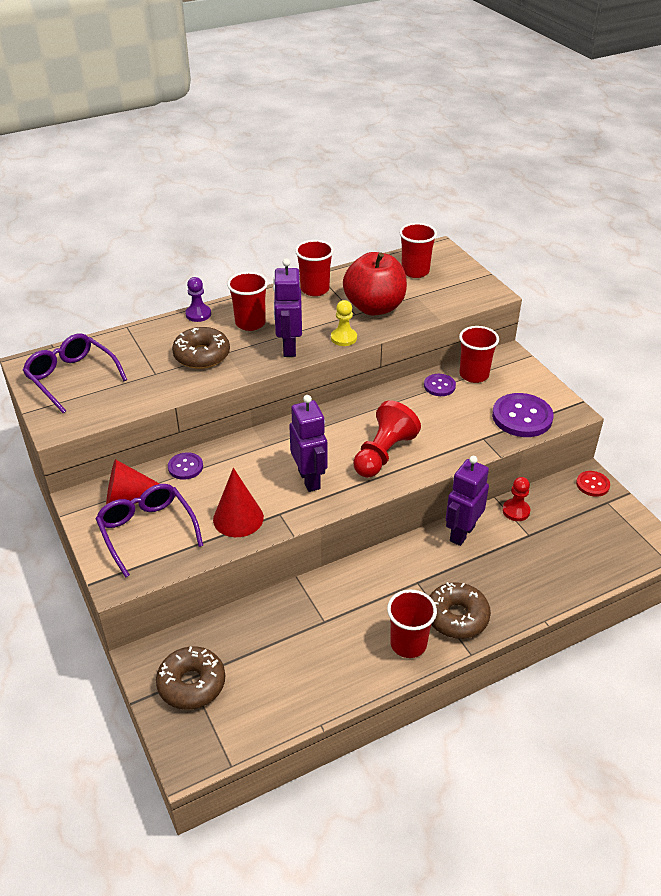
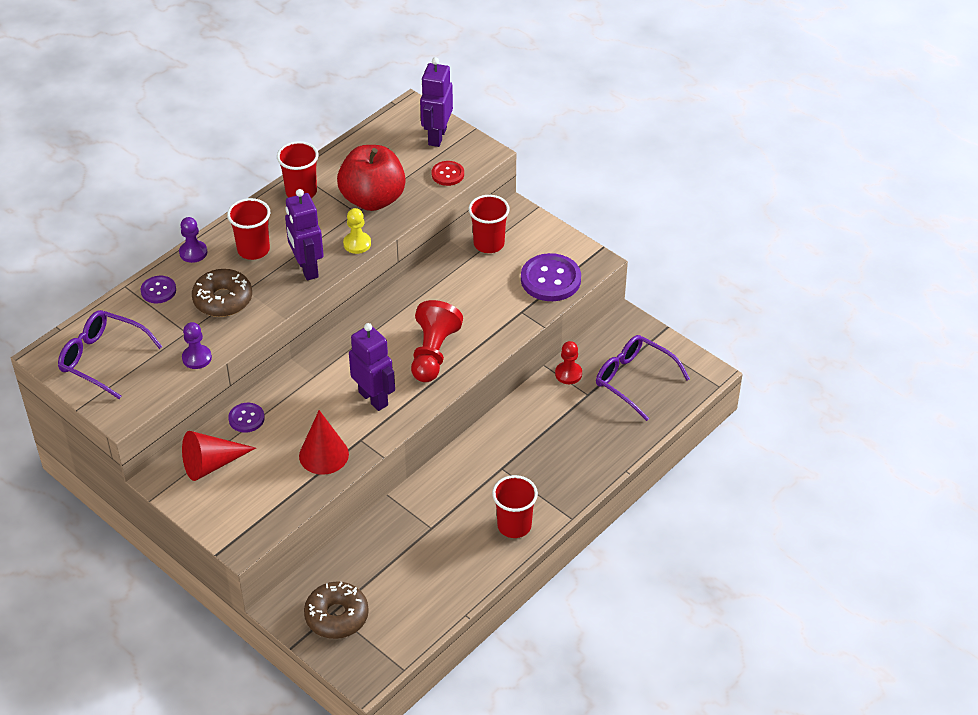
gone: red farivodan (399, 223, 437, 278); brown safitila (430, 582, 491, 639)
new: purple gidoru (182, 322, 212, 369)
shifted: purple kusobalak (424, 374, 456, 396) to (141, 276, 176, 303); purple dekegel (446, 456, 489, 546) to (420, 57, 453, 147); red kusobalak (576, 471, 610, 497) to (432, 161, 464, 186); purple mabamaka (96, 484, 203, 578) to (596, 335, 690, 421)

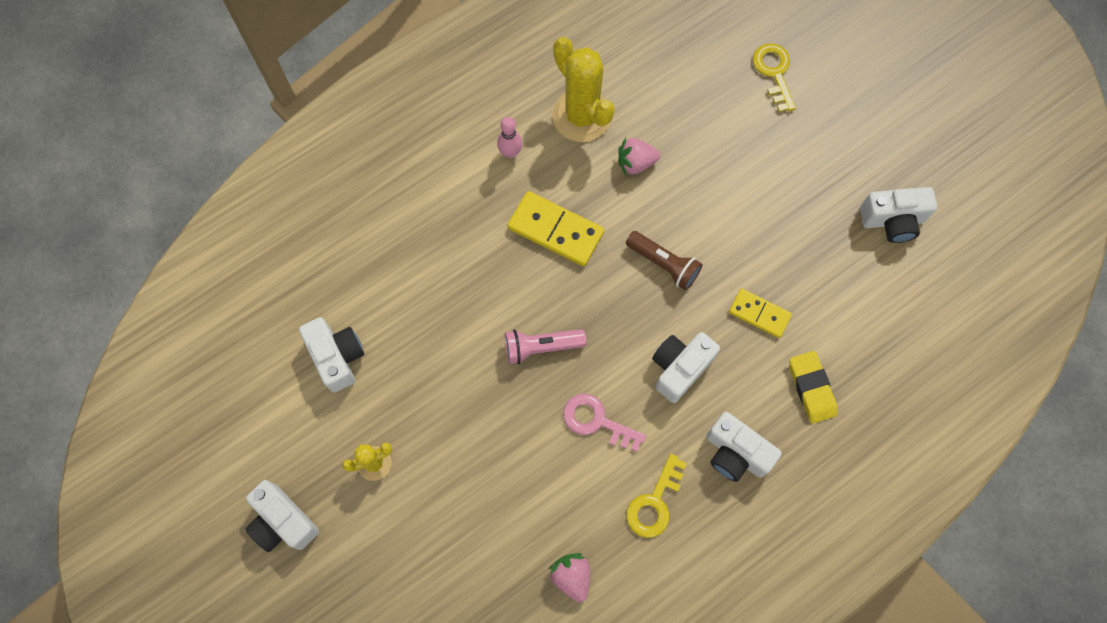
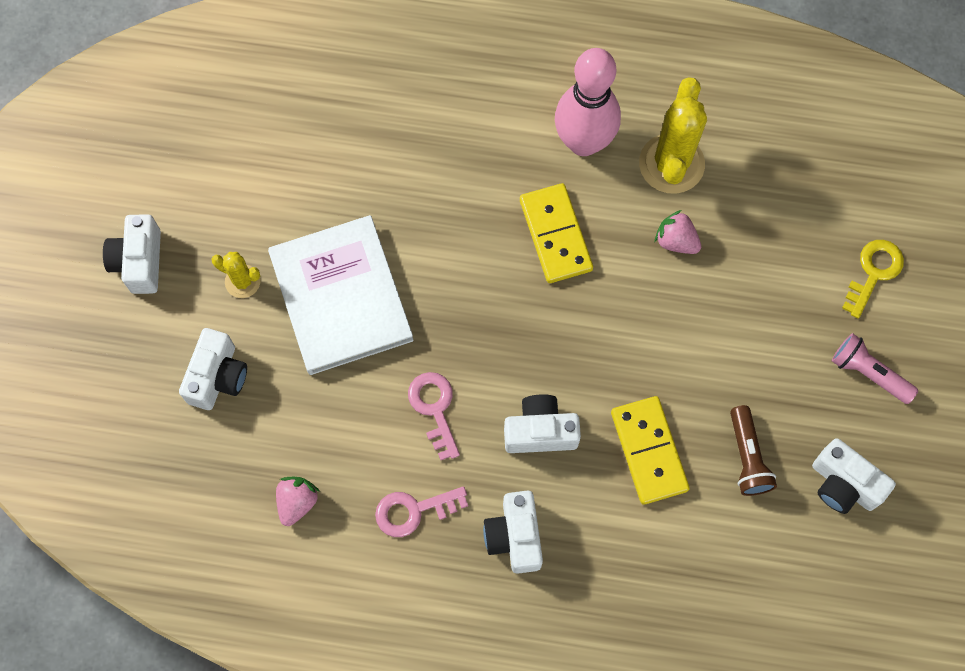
gone: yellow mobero (789, 351, 837, 424)
new: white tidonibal (268, 215, 414, 375)
shifted: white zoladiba (299, 317, 364, 393) to (179, 328, 247, 410); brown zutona (626, 231, 703, 291) to (730, 405, 777, 496); pink zutona (505, 329, 586, 364) to (832, 333, 918, 404)
repainted: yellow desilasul (626, 454, 687, 538) to pink desilasul (375, 486, 468, 537)
scaled: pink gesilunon (497, 117, 522, 158) = (555, 48, 621, 156) x2.35; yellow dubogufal (729, 288, 792, 338) = (611, 396, 690, 505) x1.59

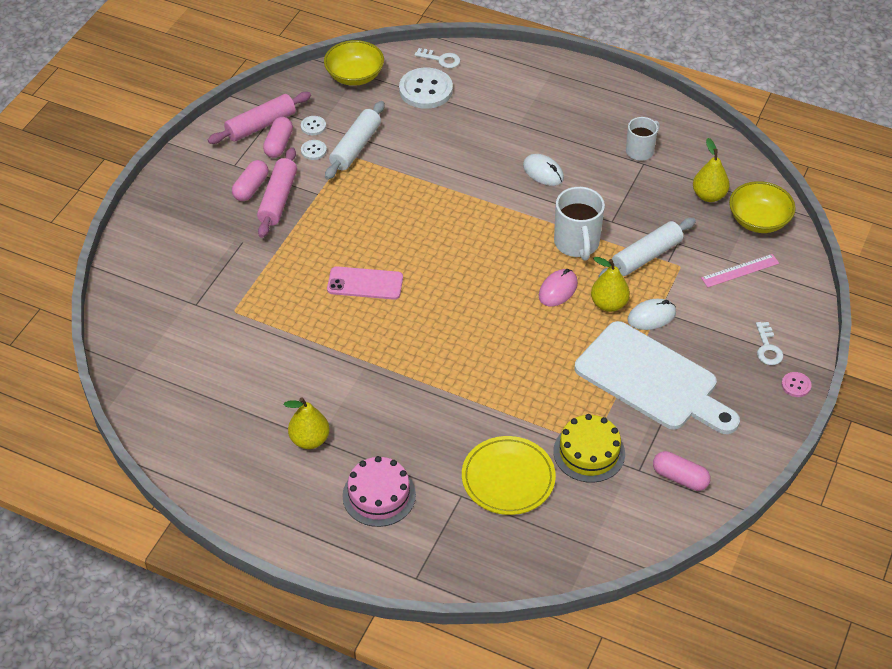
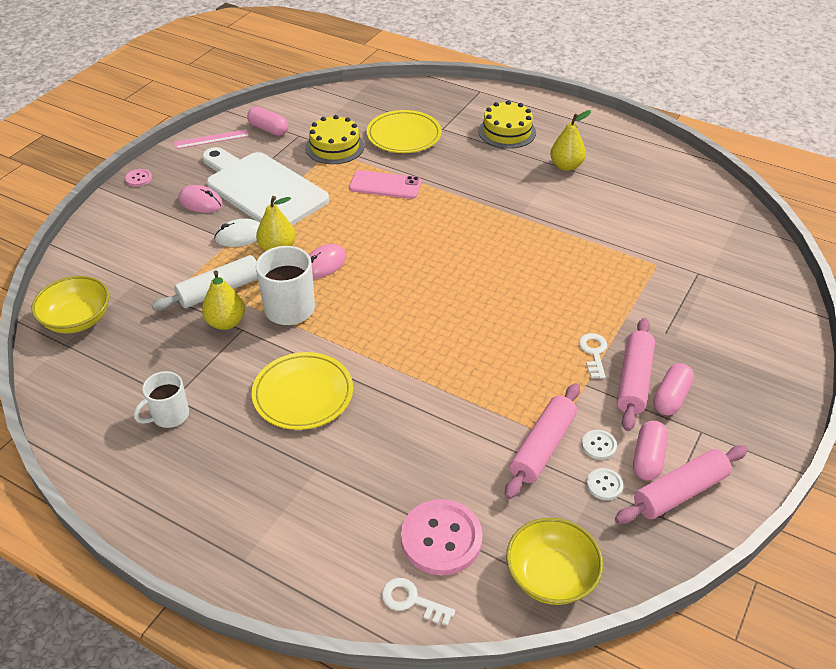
new: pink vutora (179, 185, 223, 213)
shifted: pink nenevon (701, 254, 779, 287) to (174, 129, 248, 149); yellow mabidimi (693, 138, 730, 202) to (202, 270, 245, 330); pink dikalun (327, 266, 403, 300) to (349, 170, 421, 199); white desilasul (756, 322, 783, 365) to (579, 333, 607, 379)
swapped: white vutora (523, 154, 564, 186) to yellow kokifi (251, 352, 353, 430)
repainted: white kusobalak (399, 67, 453, 109) to pink kusobalak (401, 499, 483, 576); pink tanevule (343, 456, 416, 527) to yellow tanevule (478, 100, 536, 149); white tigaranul (325, 101, 385, 180) to pink tigaranul (505, 383, 580, 499)

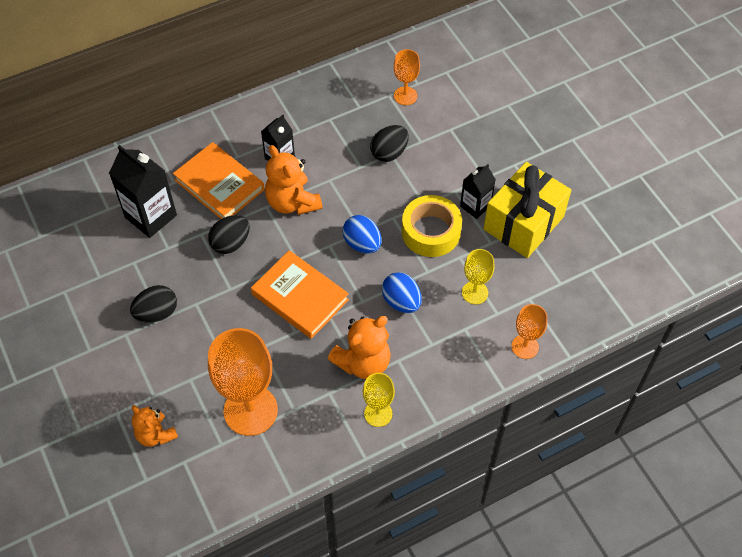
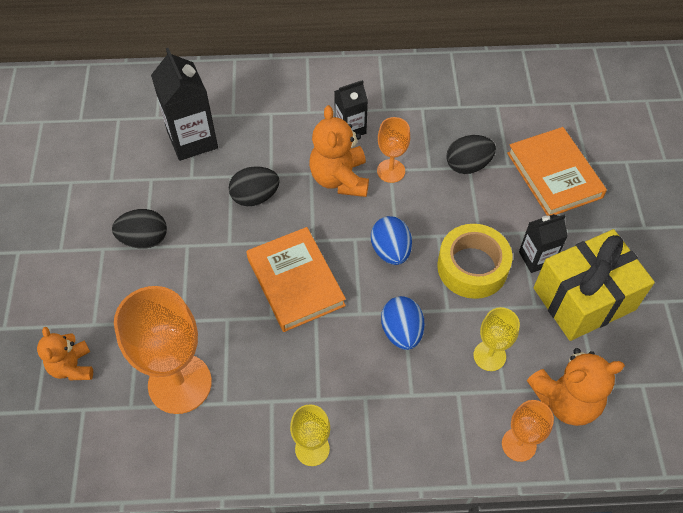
shifted: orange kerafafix (394, 49, 420, 105) to (377, 117, 410, 183); orange tidonibal (173, 142, 265, 219) to (507, 127, 607, 216); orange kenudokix (328, 316, 391, 379) to (527, 348, 625, 426)

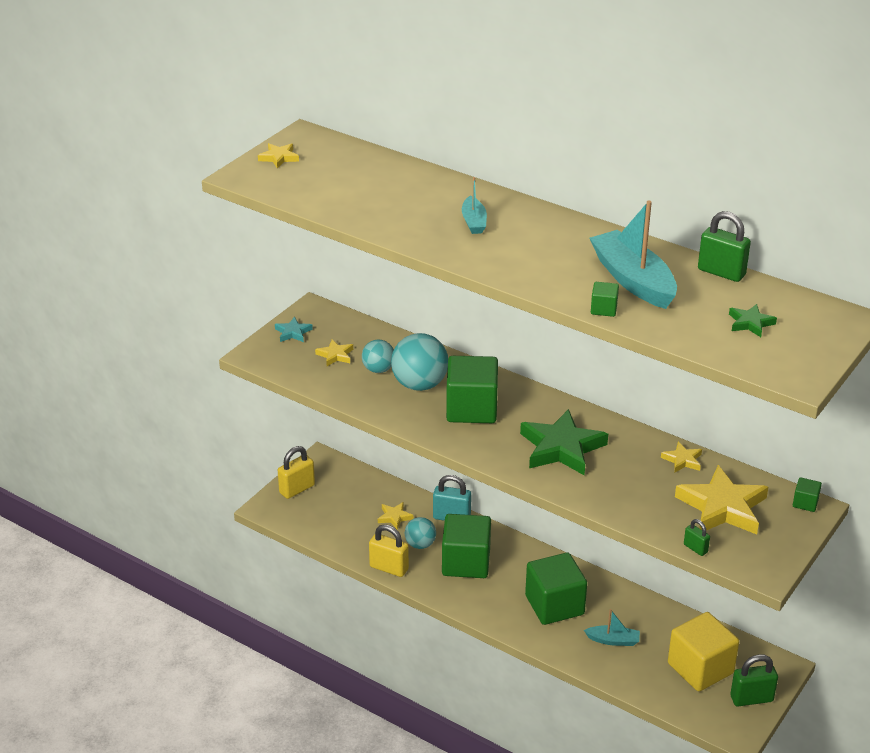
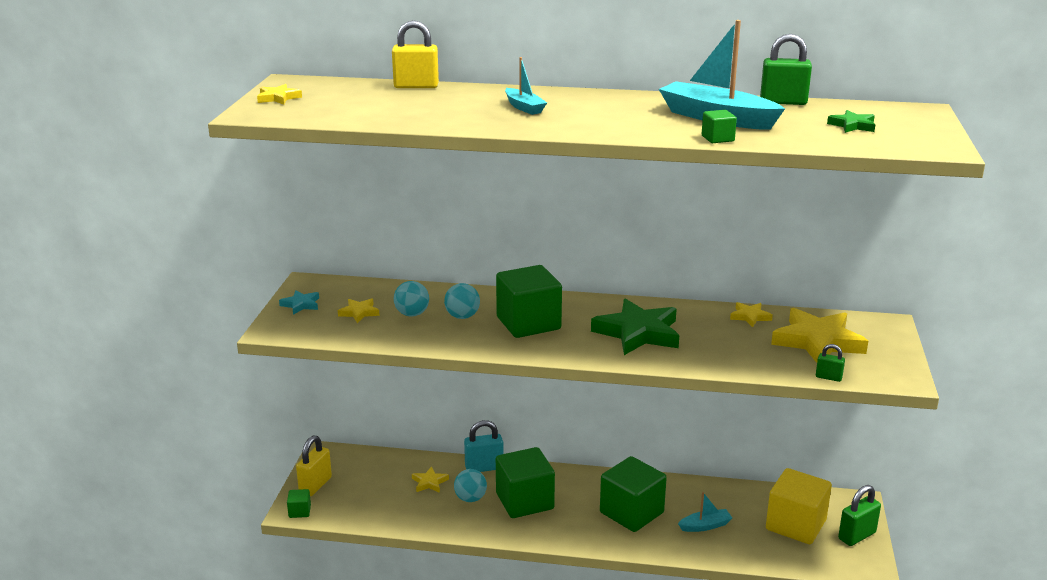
shifted: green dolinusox (793, 477, 822, 512) to (287, 489, 311, 518); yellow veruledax (369, 524, 409, 577) to (392, 20, 439, 88)
scaled: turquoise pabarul (391, 333, 448, 391) = (444, 283, 480, 319) x0.59

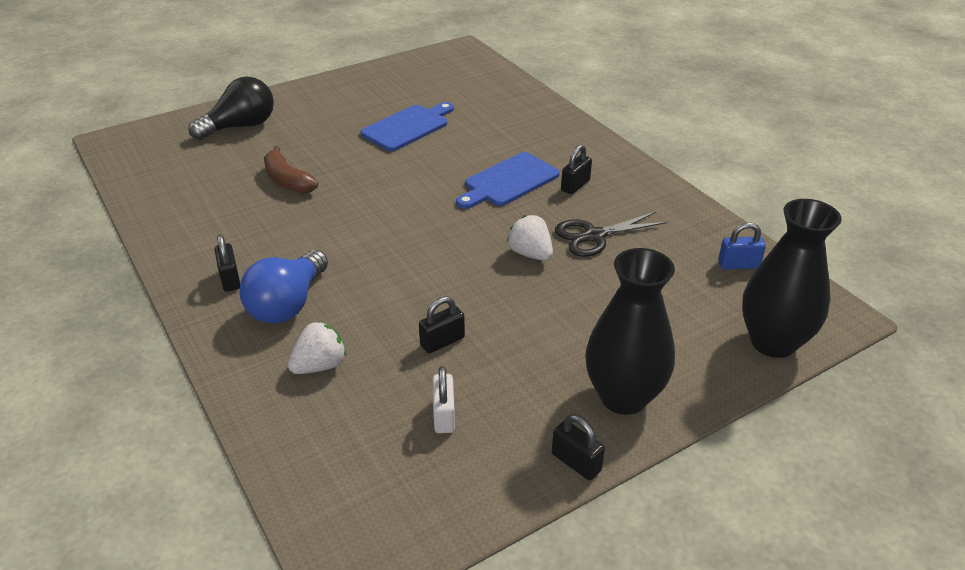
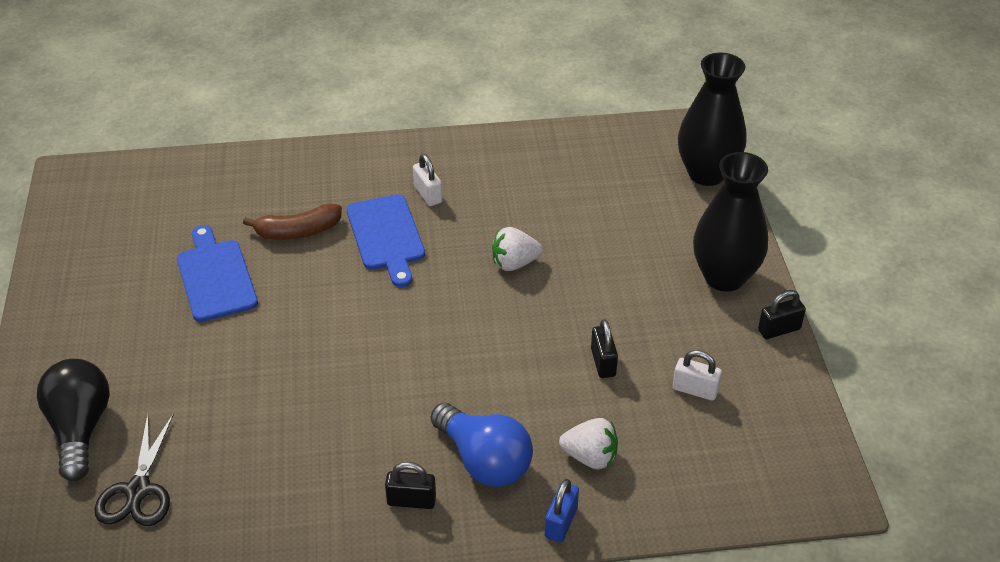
shifted: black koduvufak (555, 212, 668, 257) to (94, 413, 174, 526); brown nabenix (264, 146, 319, 193) to (243, 203, 342, 240); blue veruledax (718, 222, 766, 269) to (545, 479, 579, 542)
repainted: black veruledax (561, 145, 592, 194) to white veruledax (413, 154, 442, 206)
rotated: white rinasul (288, 321, 346, 374) = (559, 418, 618, 469) 120 degrees clockwise

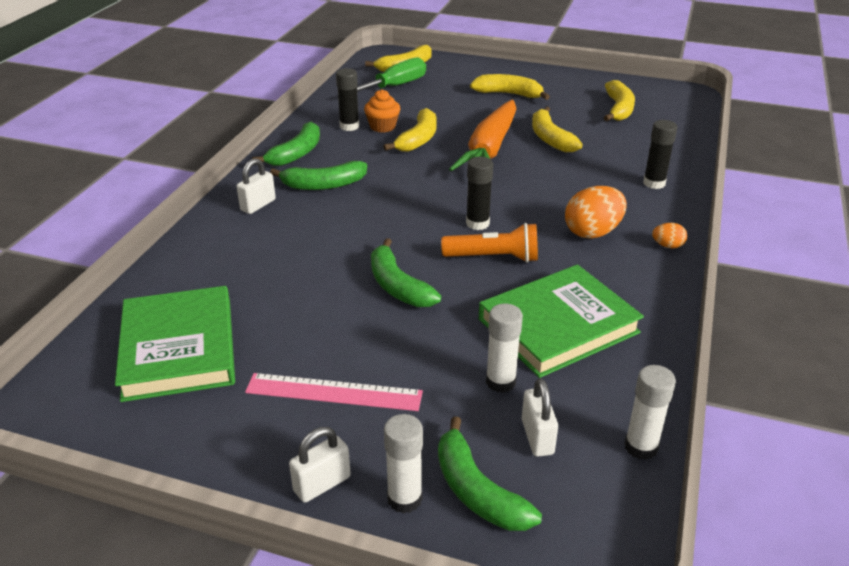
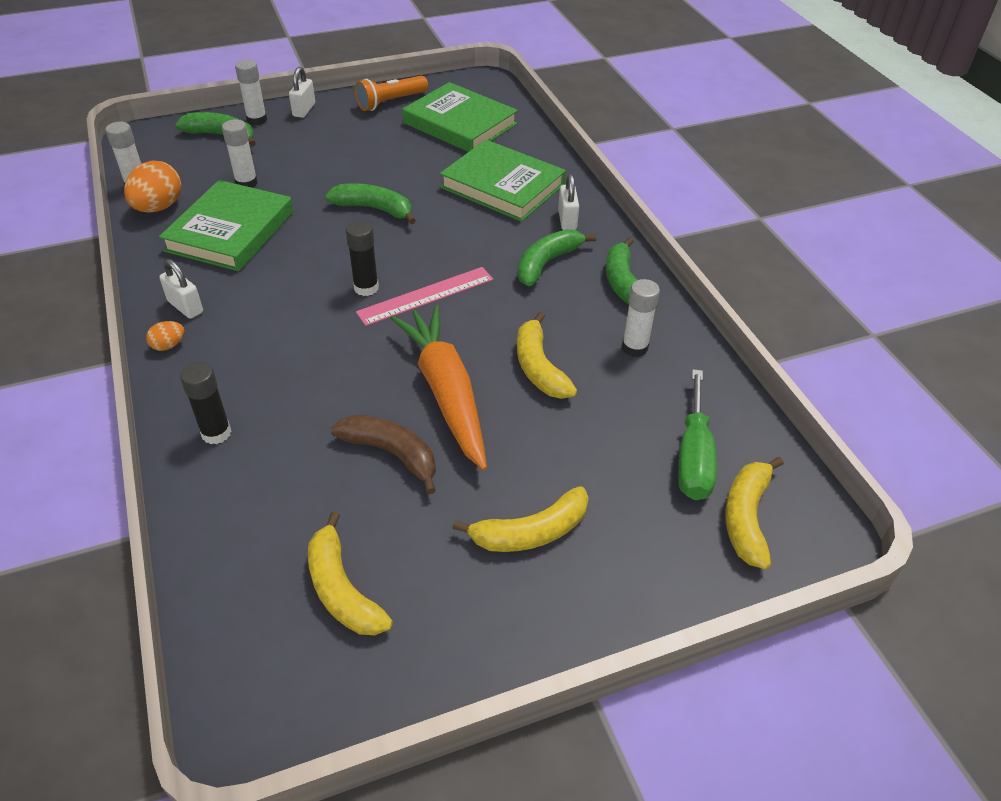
gone: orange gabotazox (364, 90, 400, 133)
new: green tidonibal (440, 140, 566, 222)
shifted: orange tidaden (565, 186, 627, 239) to (124, 160, 181, 213); white veruledax (522, 378, 558, 457) to (159, 259, 203, 319); orange zutona (441, 223, 538, 263) to (355, 76, 428, 111); pink nenevon (245, 373, 423, 411) to (356, 267, 493, 326)
repainted: yellow nabenix (532, 106, 583, 152) to brown nabenix (331, 415, 436, 494); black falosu (336, 68, 359, 131) to white falosu (622, 279, 660, 357)

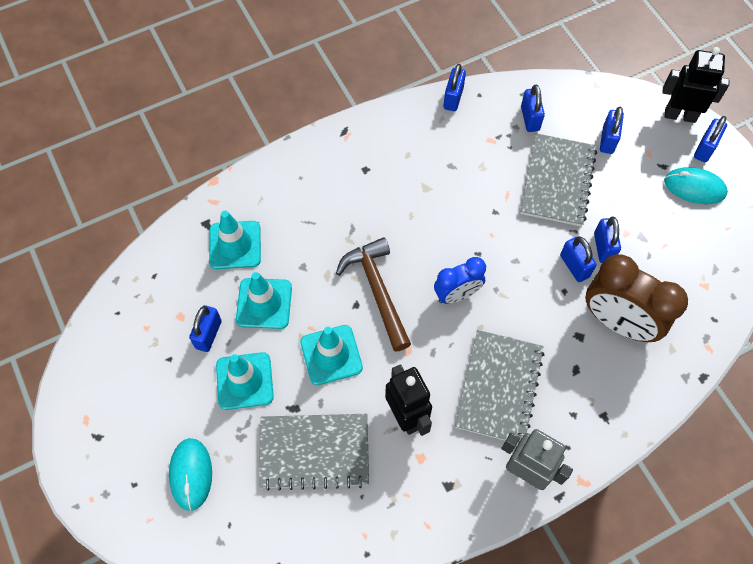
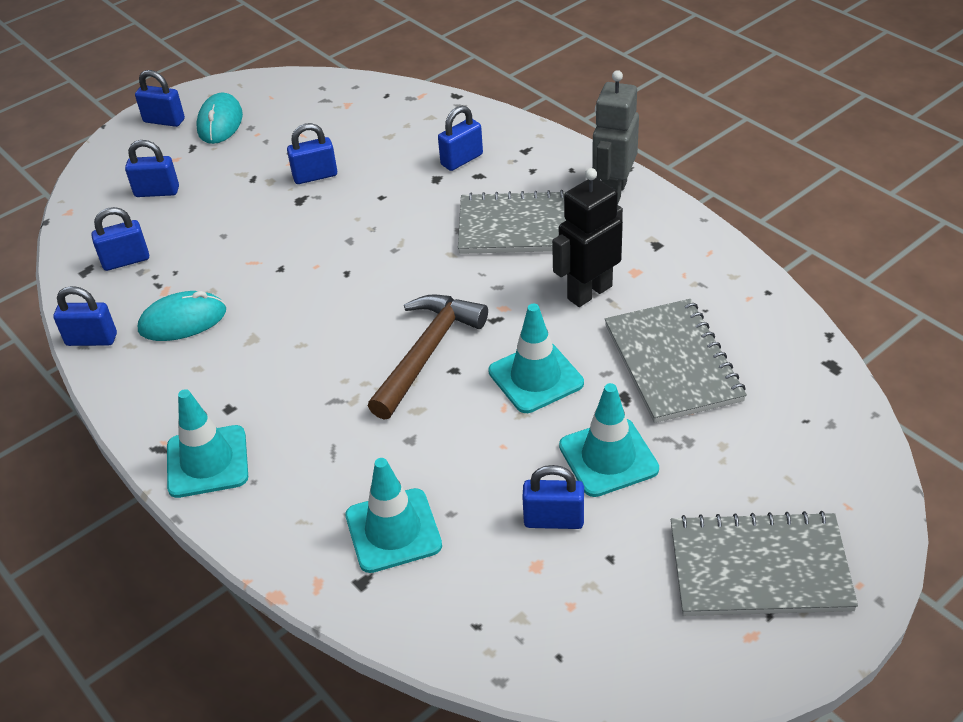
gone: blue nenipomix (434, 257, 486, 304); brown nenipomix (586, 254, 688, 342); black dekegel (662, 47, 730, 123)
shifted: turquoise vutora (169, 438, 212, 511) to (138, 291, 226, 341); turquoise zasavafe (236, 272, 292, 329) to (167, 389, 248, 498); blue veruledax (560, 236, 596, 282) to (438, 106, 483, 171); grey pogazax (520, 133, 597, 227) to (671, 511, 858, 616)
rotated: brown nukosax (336, 237, 411, 352) = (368, 294, 488, 420) 150 degrees clockwise

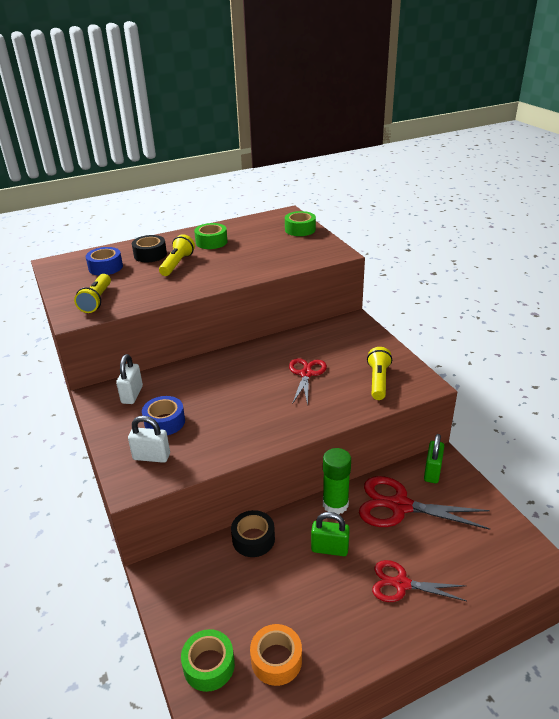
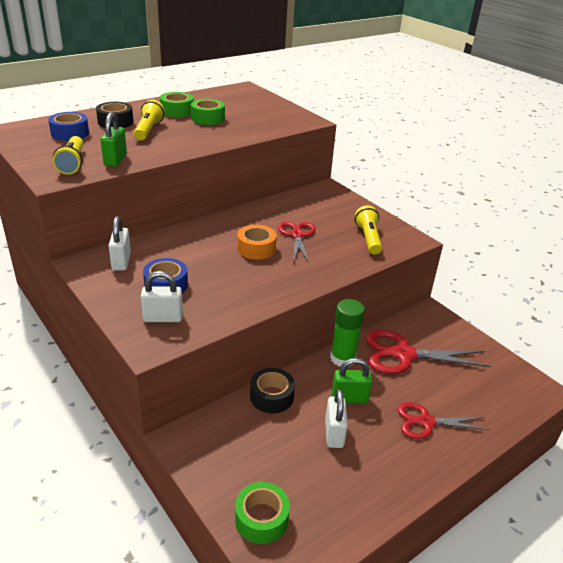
new: white veruledax (325, 389, 348, 448)
shifted: green veruledax (424, 434, 444, 483) to (101, 112, 127, 167); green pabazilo (285, 211, 316, 236) to (191, 99, 225, 125); orange pabazilo (250, 624, 302, 686) to (237, 225, 277, 260)

